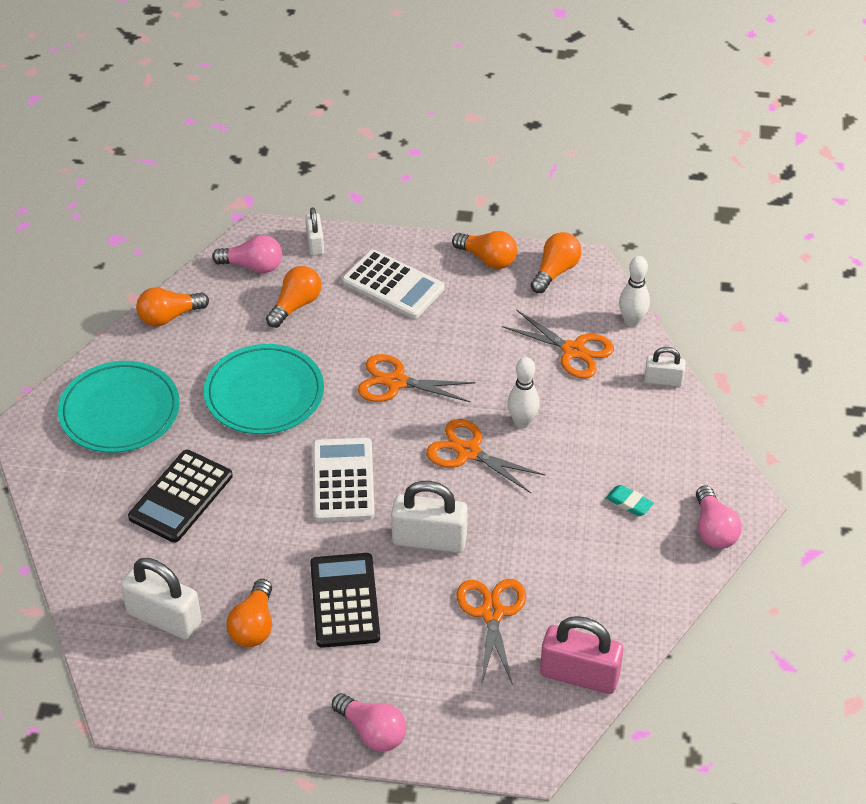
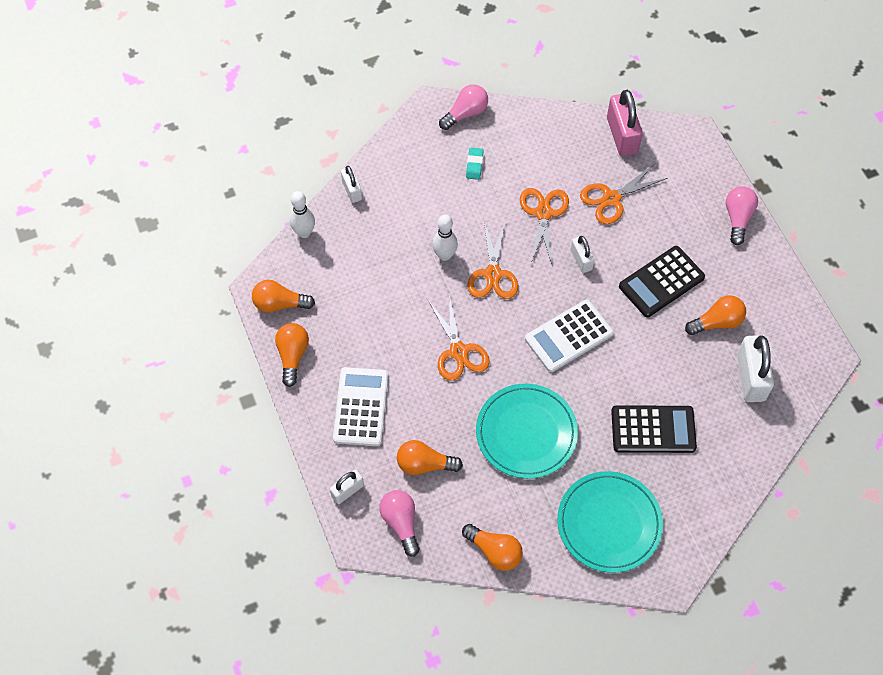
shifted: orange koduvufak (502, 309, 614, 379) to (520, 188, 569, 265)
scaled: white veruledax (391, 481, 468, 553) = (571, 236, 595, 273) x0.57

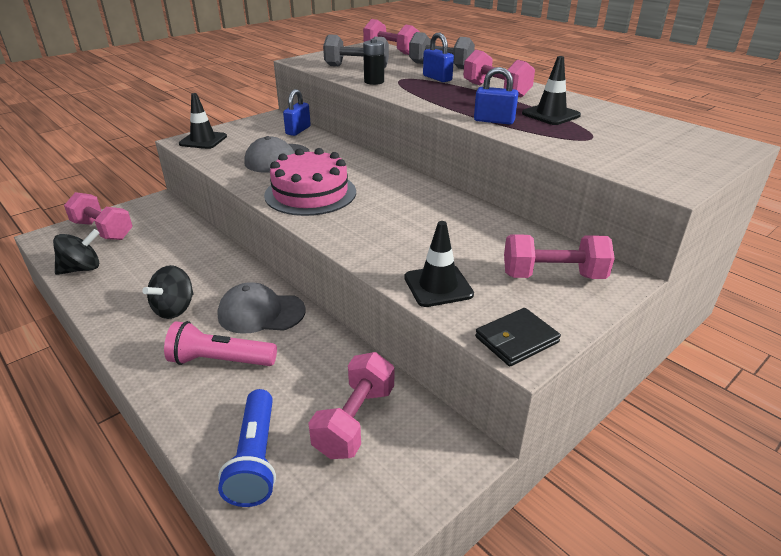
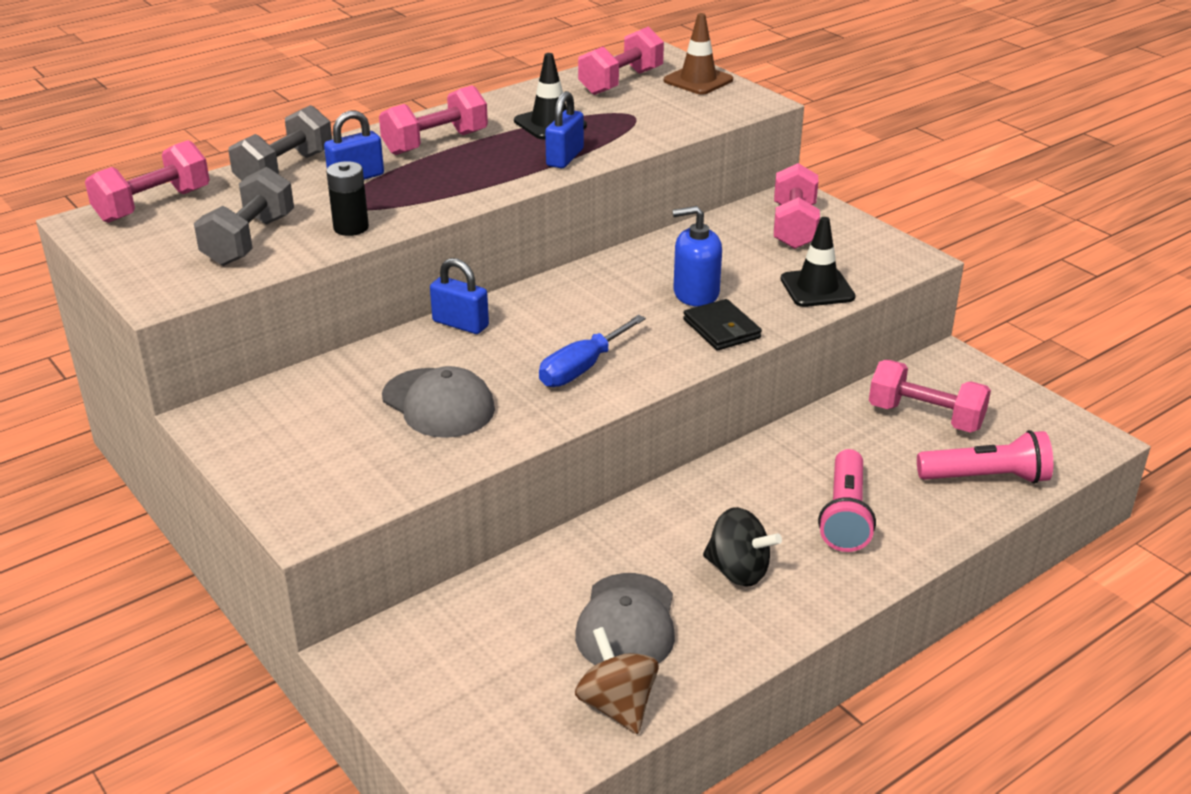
gone: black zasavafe (179, 93, 227, 149)
new: brown zasavafe (664, 13, 733, 95); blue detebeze (672, 206, 722, 307)
shifted: blue veruledax (283, 89, 311, 136) to (430, 258, 489, 334); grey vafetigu (217, 282, 306, 334) to (575, 573, 675, 665); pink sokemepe (64, 192, 133, 240) to (578, 26, 664, 95); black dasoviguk (475, 308, 561, 366) to (683, 299, 762, 350)
swapped: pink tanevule (264, 148, 356, 216) to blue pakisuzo (539, 315, 646, 387)
repainted: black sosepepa (53, 229, 99, 275) to brown sosepepa (575, 627, 659, 734); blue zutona (218, 389, 276, 507) to pink zutona (917, 430, 1053, 484)

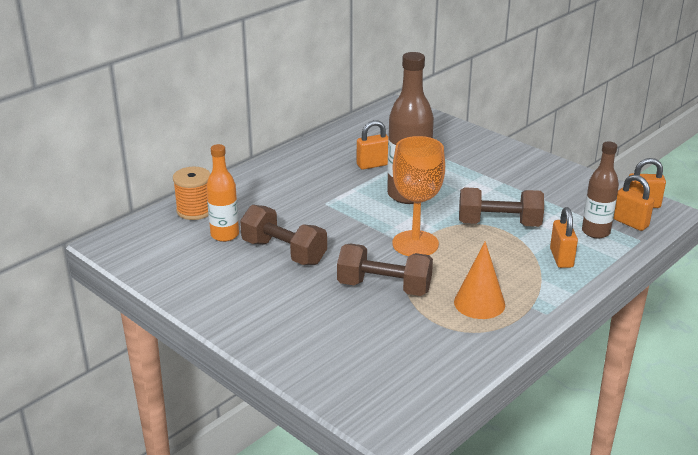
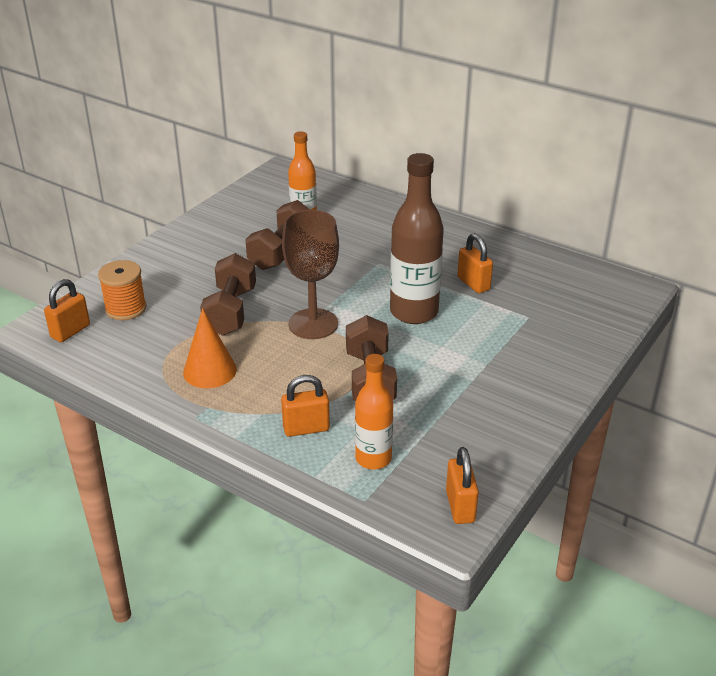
shifted: orange veruledax (613, 174, 654, 231) to (44, 279, 90, 342); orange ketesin (173, 167, 210, 220) to (98, 260, 147, 320)
repainted: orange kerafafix (392, 136, 445, 256) to brown kerafafix (282, 210, 339, 339); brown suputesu (582, 142, 619, 239) to orange suputesu (355, 354, 393, 469)

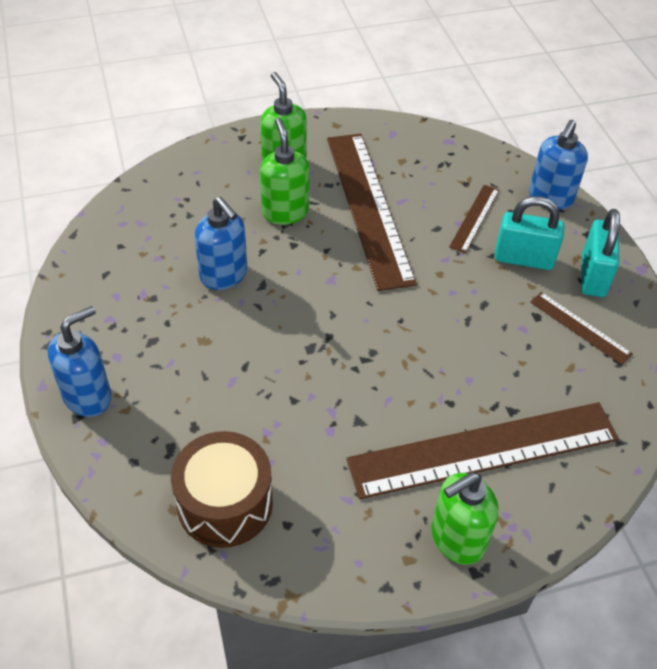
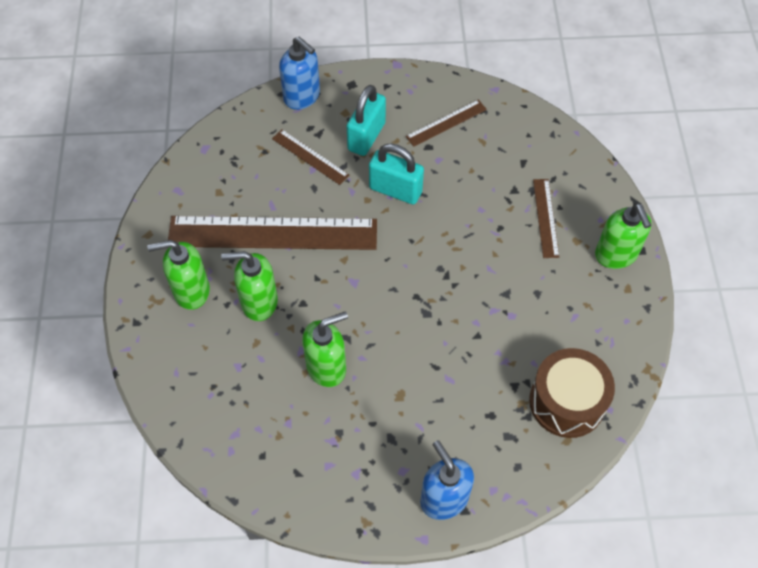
shifted: turquoise veruledax (581, 209, 620, 297) to (369, 143, 424, 204)
repainted: blue detebeze (194, 197, 247, 290) to green detebeze (302, 311, 348, 387)
scaled: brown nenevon (346, 402, 619, 499) = (533, 179, 559, 258) x0.45

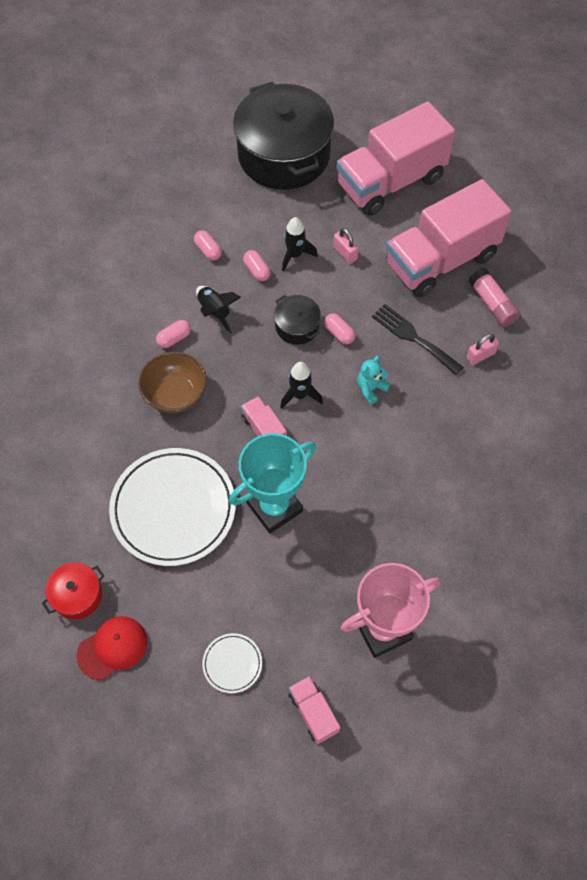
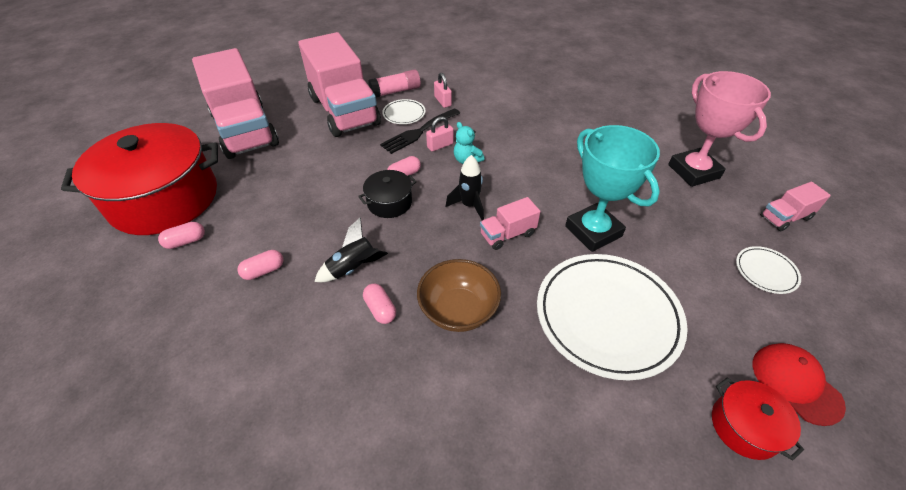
gone: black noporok (282, 217, 318, 271)
new: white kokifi (382, 99, 425, 124)
shifted: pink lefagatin (243, 250, 271, 281) to (158, 222, 205, 249); pink veruledax (333, 228, 359, 264) to (426, 116, 454, 152)
repainted: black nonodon (233, 82, 334, 190) to red nonodon (61, 123, 218, 235)

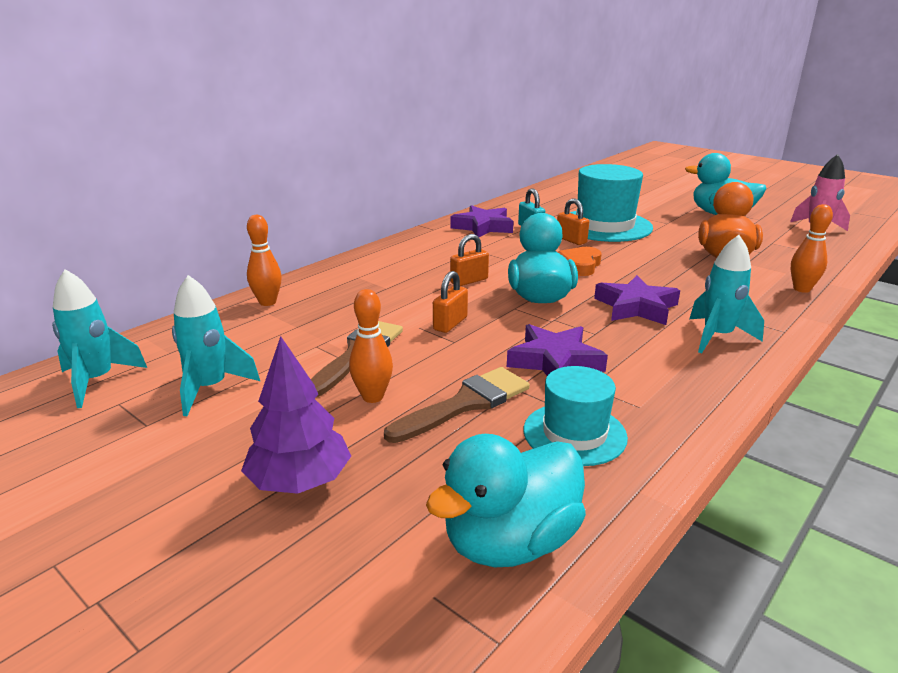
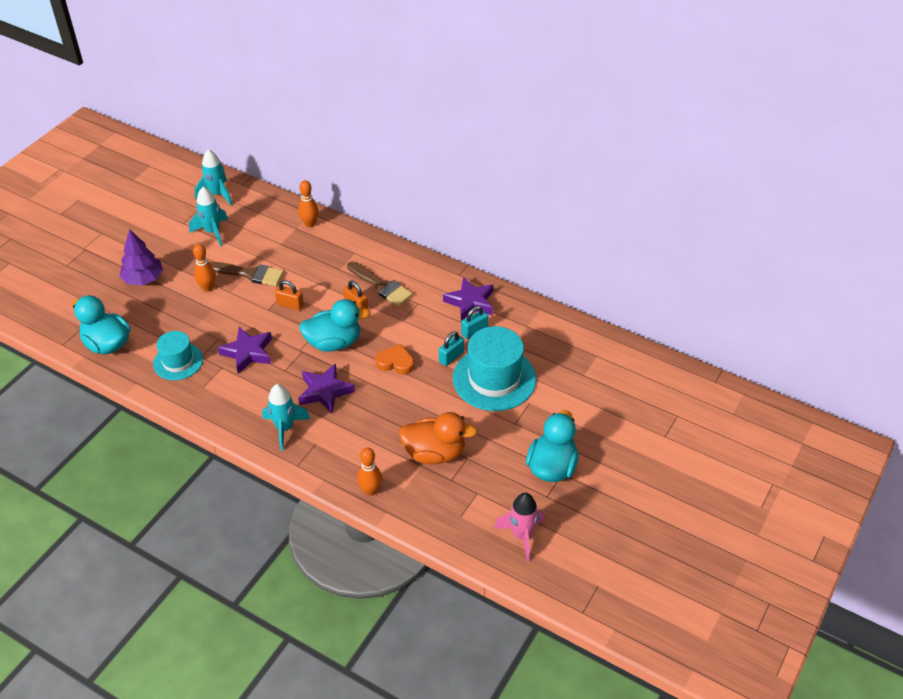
shifted: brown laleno (384, 367, 530, 443) to (347, 261, 413, 306)
repainted: orange veruledax (557, 198, 589, 245) to turquoise veruledax (439, 331, 464, 366)

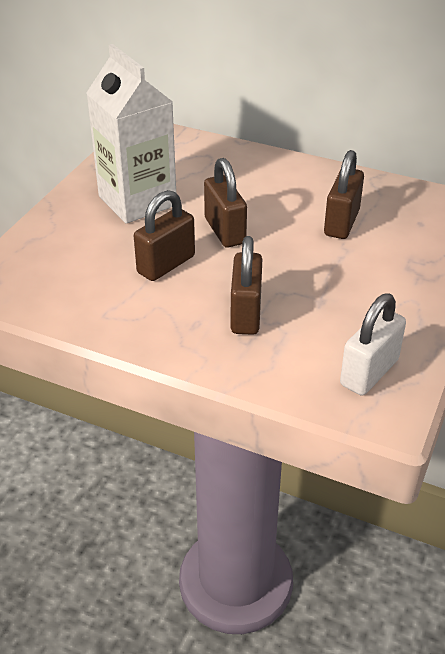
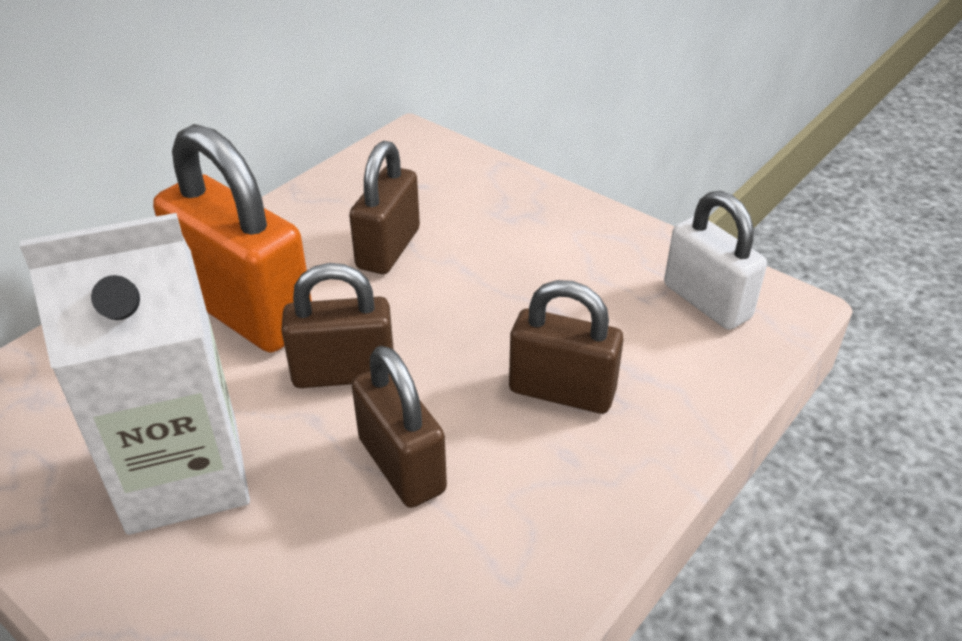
new: orange veruledax (153, 124, 312, 353)
rotated: brown veruledax (324, 150, 364, 239) = (349, 141, 420, 274) 75 degrees clockwise

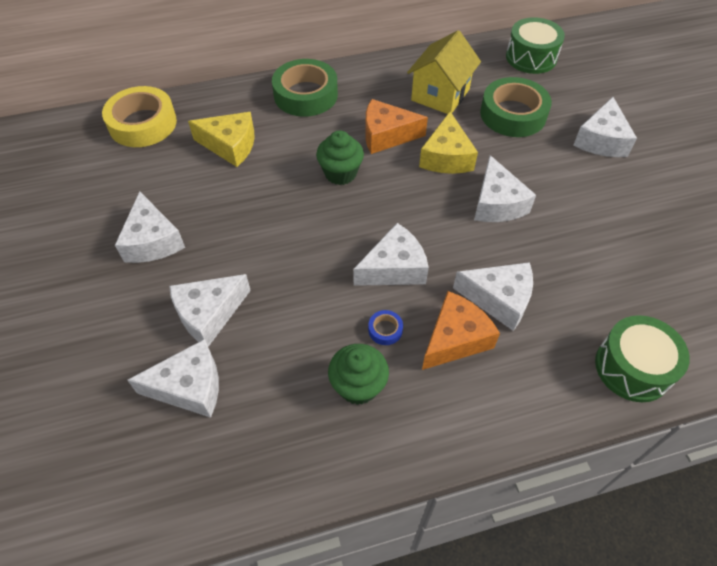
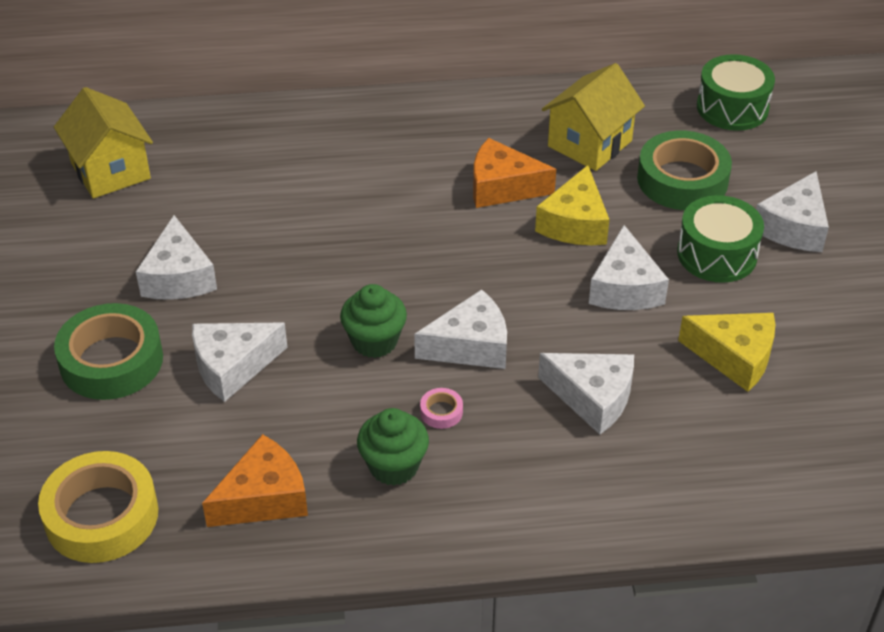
gone: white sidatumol (127, 339, 219, 418)
new: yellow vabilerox (54, 87, 153, 198)
shifted: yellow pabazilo (102, 86, 177, 147) to (38, 451, 158, 563); green pabazilo (272, 59, 338, 117) to (54, 303, 163, 400); orange sidatumol (422, 291, 500, 370) to (202, 434, 308, 527); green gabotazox (316, 130, 364, 185) to (340, 284, 407, 358); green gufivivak (595, 315, 690, 402) to (677, 195, 764, 283); yellow sidatumol (188, 112, 255, 167) to (678, 313, 775, 392)
repainted: blue pabazilo (368, 310, 403, 345) to pink pabazilo (420, 388, 463, 429)

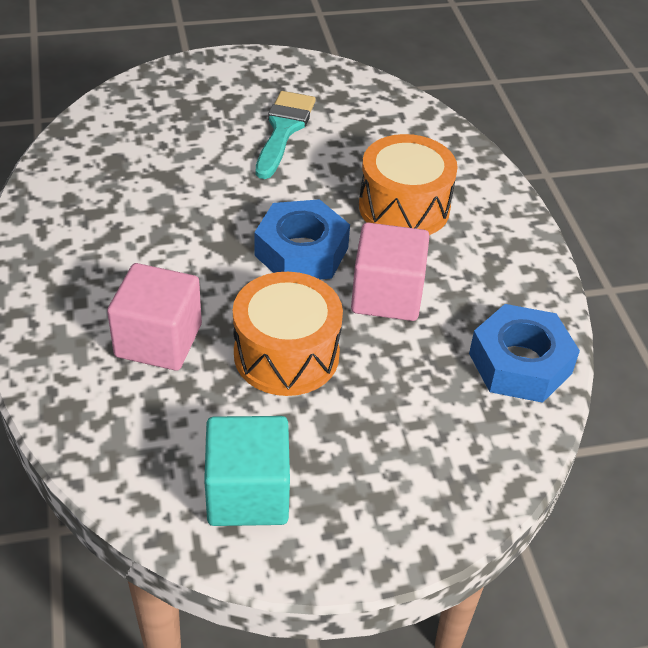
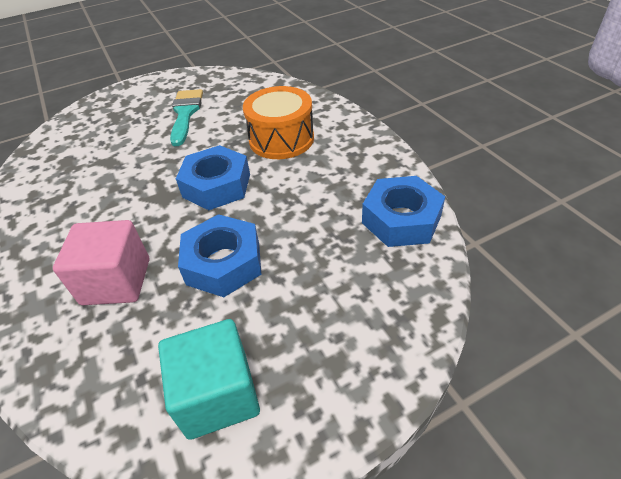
gone: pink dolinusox (351, 223, 429, 321)
swapped: orange gufivivak (233, 272, 343, 396) to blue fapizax (178, 214, 261, 297)

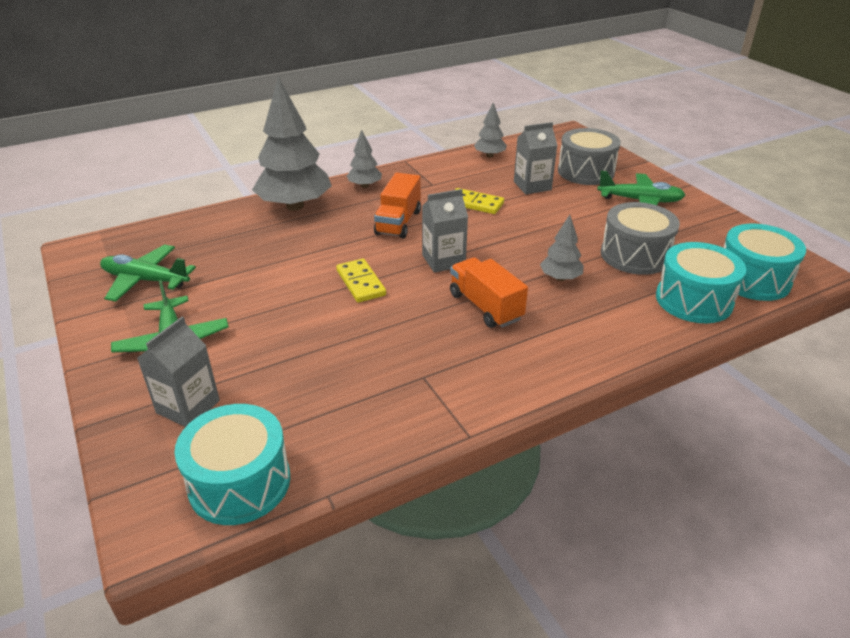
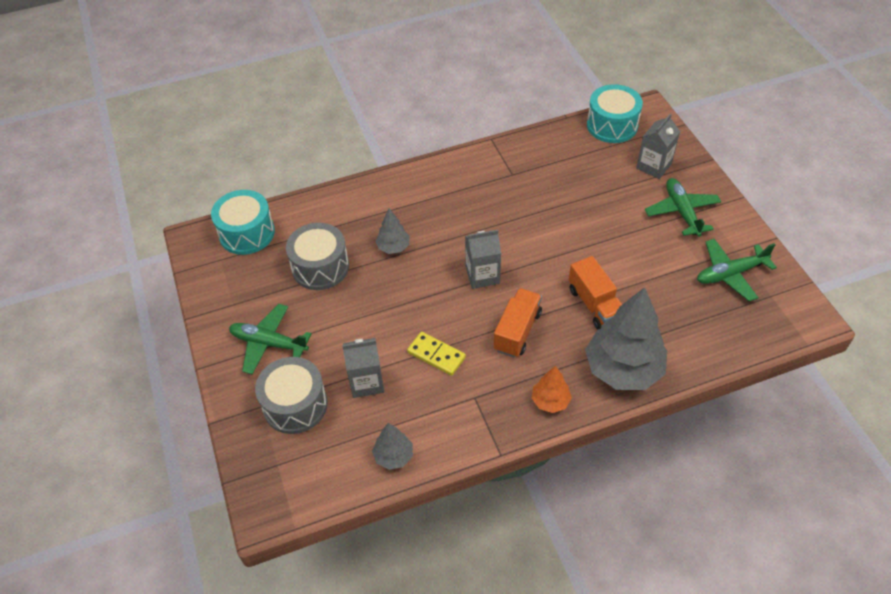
gone: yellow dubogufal (336, 259, 386, 303); turquoise gufivivak (656, 242, 746, 323)
shifted: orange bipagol (450, 257, 528, 328) to (569, 256, 622, 330)
repainted: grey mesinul (347, 130, 382, 188) to orange mesinul (532, 366, 572, 413)
rotated: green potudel (100, 245, 196, 302) = (697, 239, 777, 302) 135 degrees clockwise

